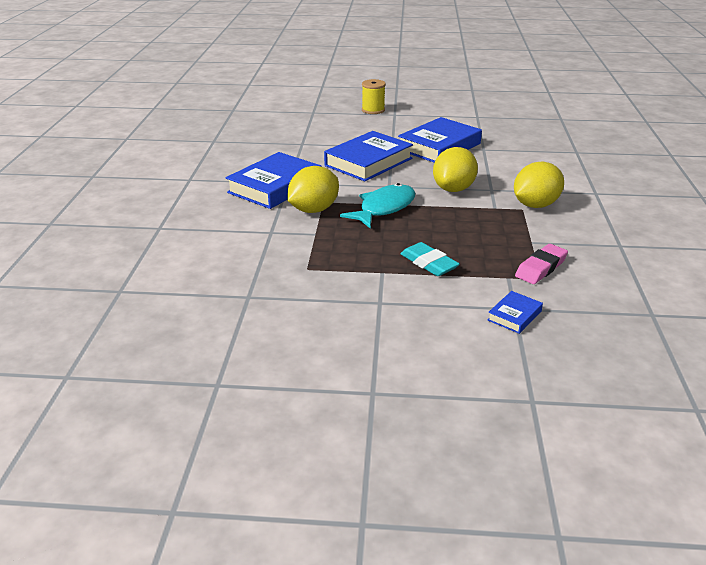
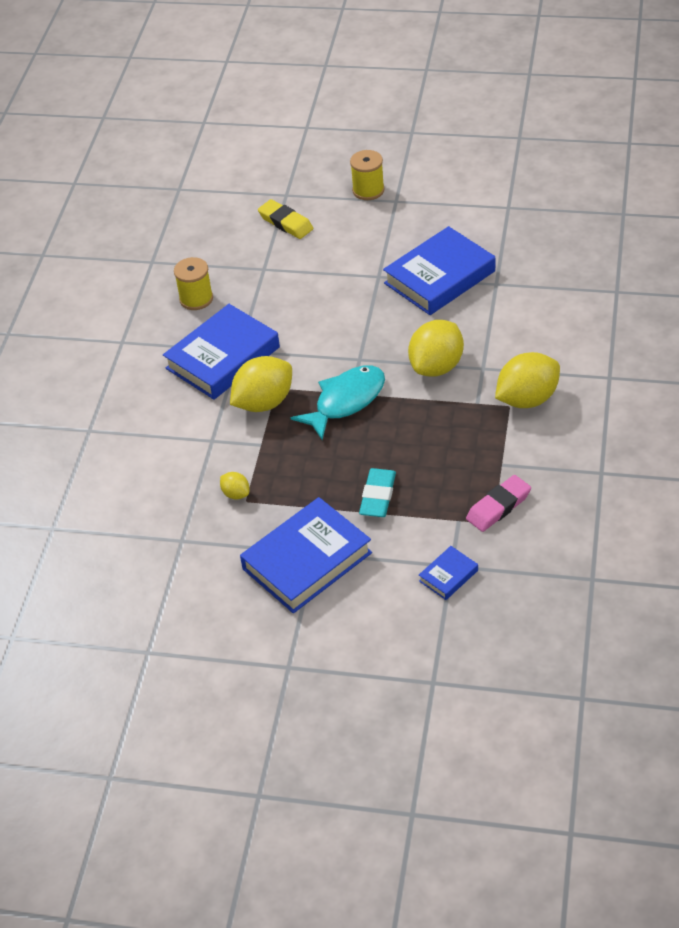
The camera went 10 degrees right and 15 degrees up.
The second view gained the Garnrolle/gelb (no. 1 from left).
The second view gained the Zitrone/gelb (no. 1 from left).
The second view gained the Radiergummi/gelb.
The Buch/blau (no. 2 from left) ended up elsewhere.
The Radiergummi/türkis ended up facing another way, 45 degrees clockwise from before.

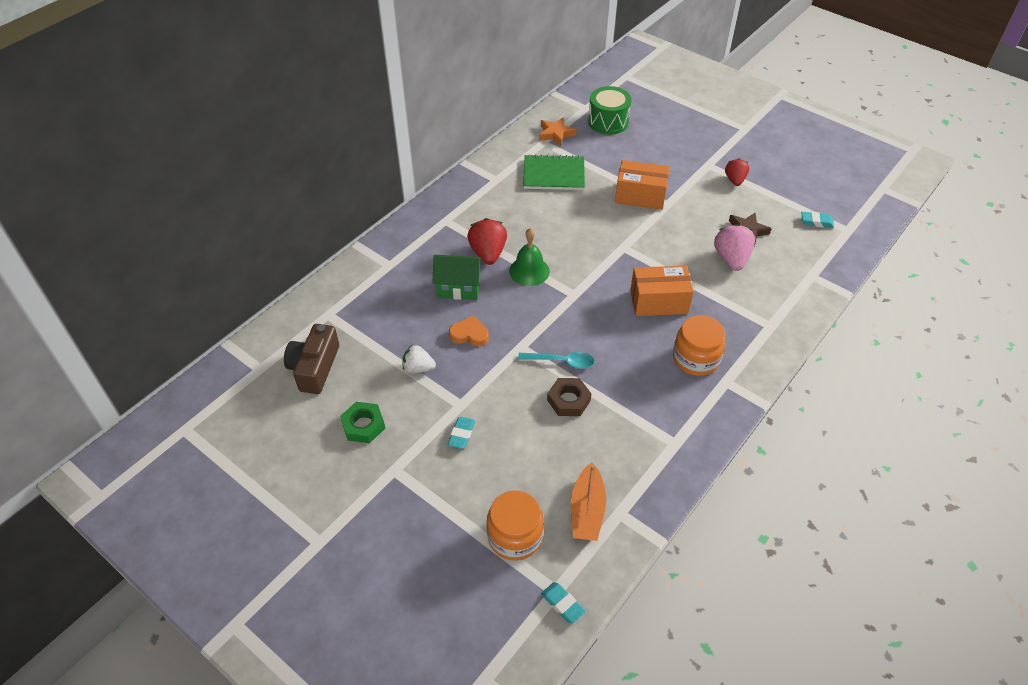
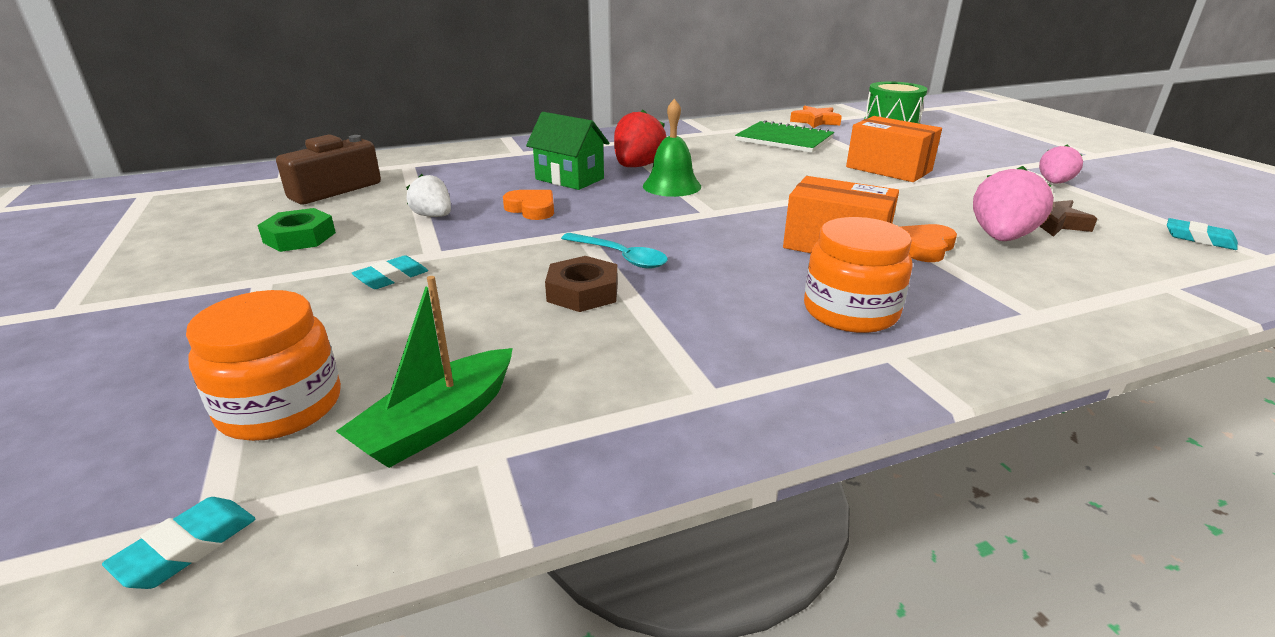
The camera went 30 degrees right and 20 degrees down.
The second view gained the Herz/orange (no. 2 from left).
What was the Boot/orange turned into the Boot/grün.
What was the Erdbeere/rot (no. 2 from left) turned into the Erdbeere/rosa (no. 2 from left).
The Radiergummi/türkis (no. 2 from left in the first image) ended up facing another way, 45 degrees clockwise from before.

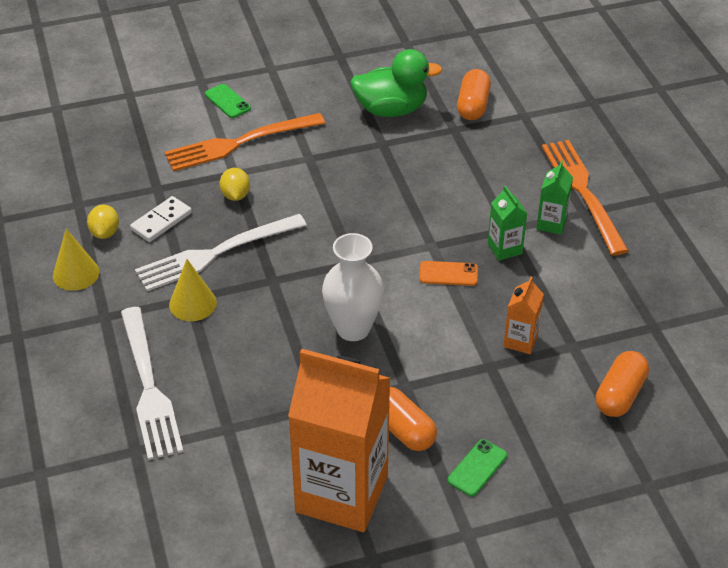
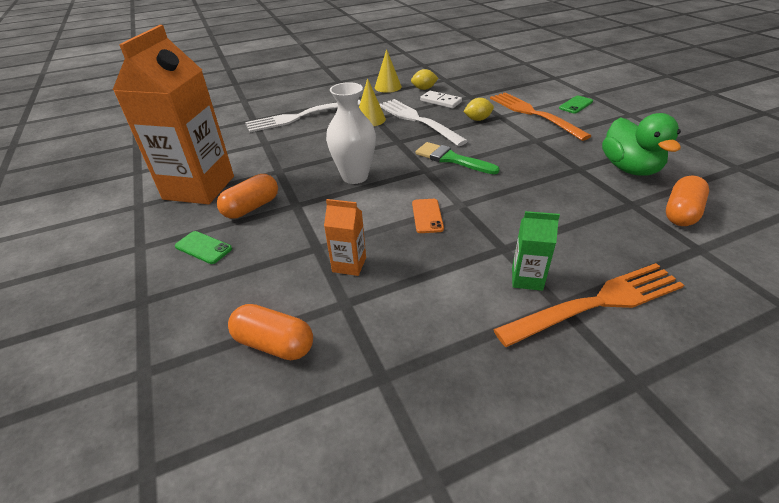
The camera went 85 degrees right and 5 degrees down.
The second view lost the Getränkekarton/grün (no. 1 from left).
The second view gained the Pinsel/grün.
The Kapsel/orange (no. 2 from left in the first image) ended up facing another way, 60 degrees counterclockwise from before.

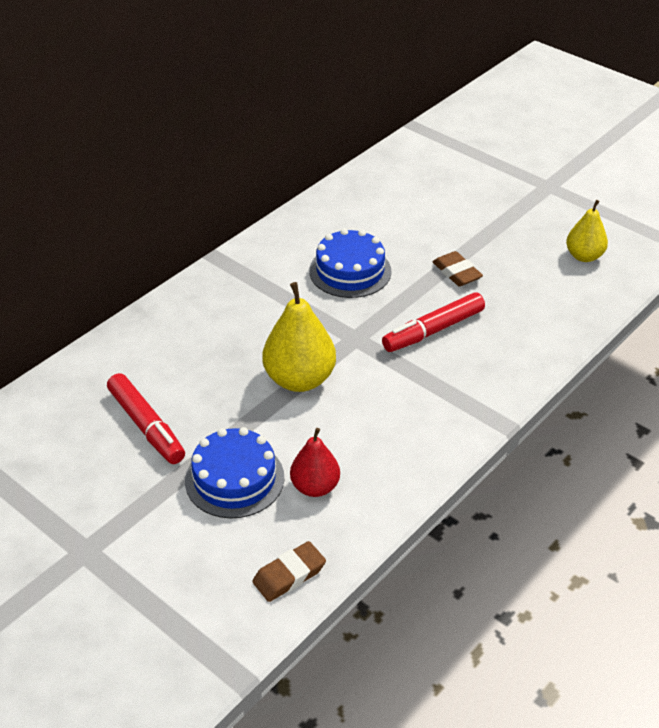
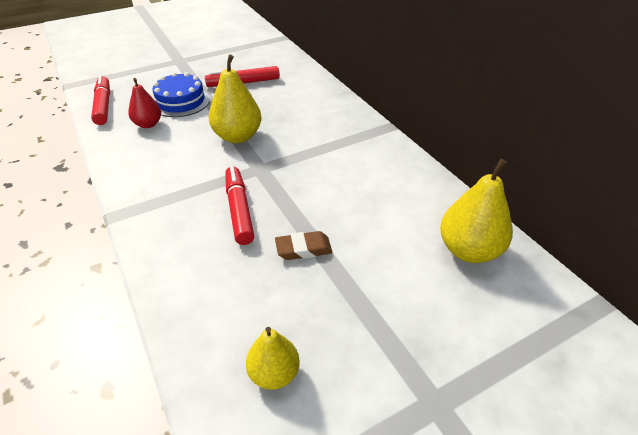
The camera went 110 degrees right and 0 degrees up.
The second view lost the Kuchen/blau (no. 2 from left).
The second view gained the Birne/gelb (no. 3 from left).
Where the Radiergummi/braun (no. 1 from left) stood, the Filzstift/rot (no. 1 from left) came to stand.

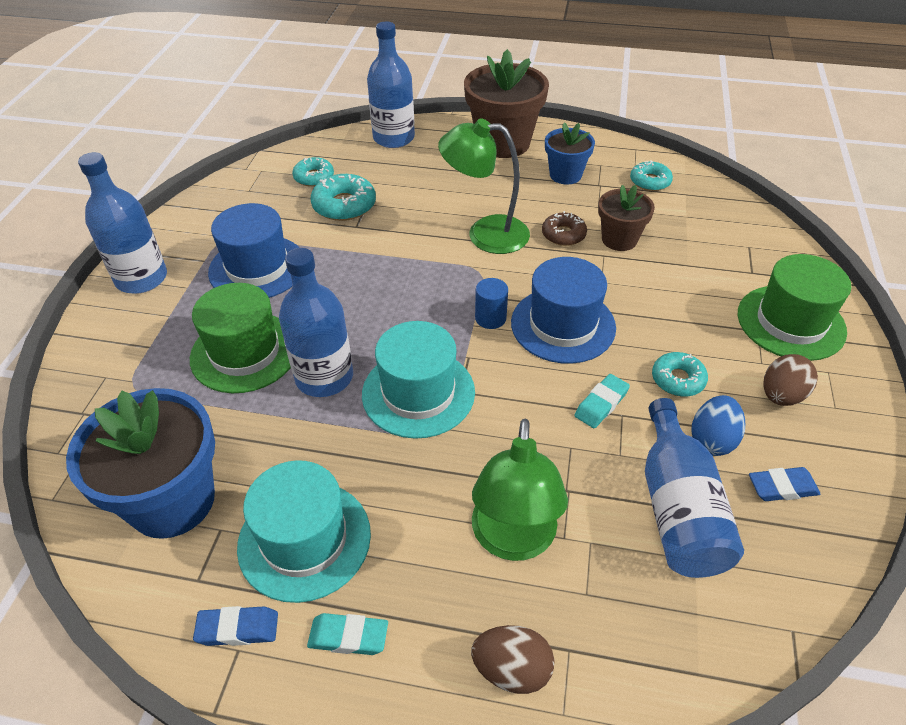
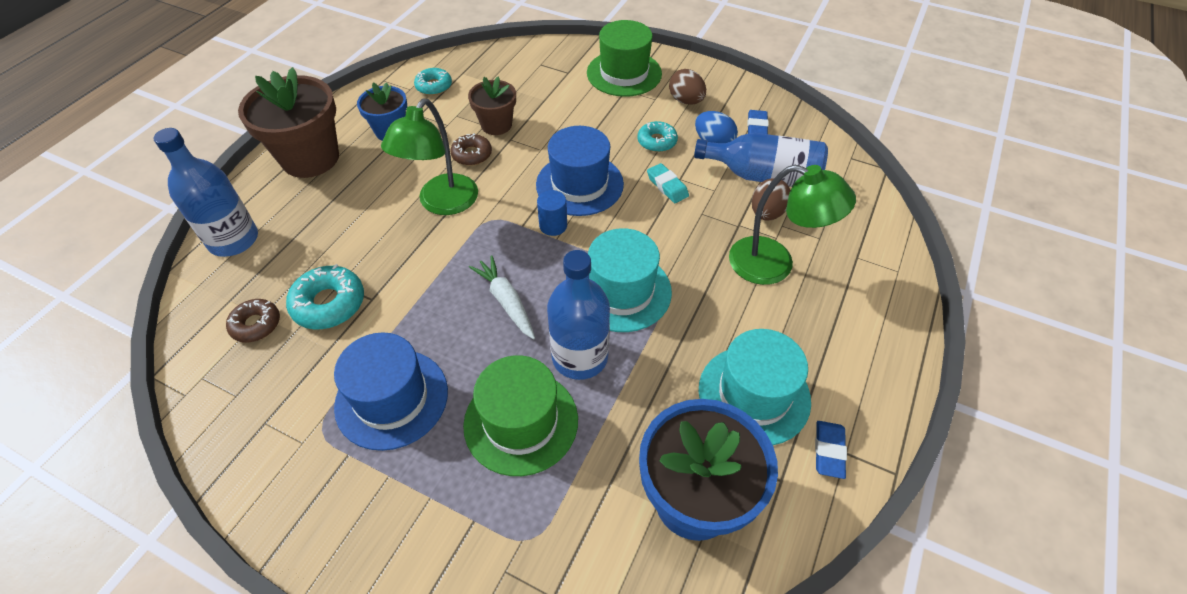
The camera went 75 degrees left and 5 degrees up.
The second view lost the Flasche/blau (no. 1 from left).
The second view lost the Radiergummi/türkis (no. 1 from left).
The second view gained the Karotte/weiß.
The Ei/braun (no. 1 from left in the first image) ended up elsewhere.
What was the Donut/türkis (no. 1 from left) turned into the Donut/braun (no. 1 from left).

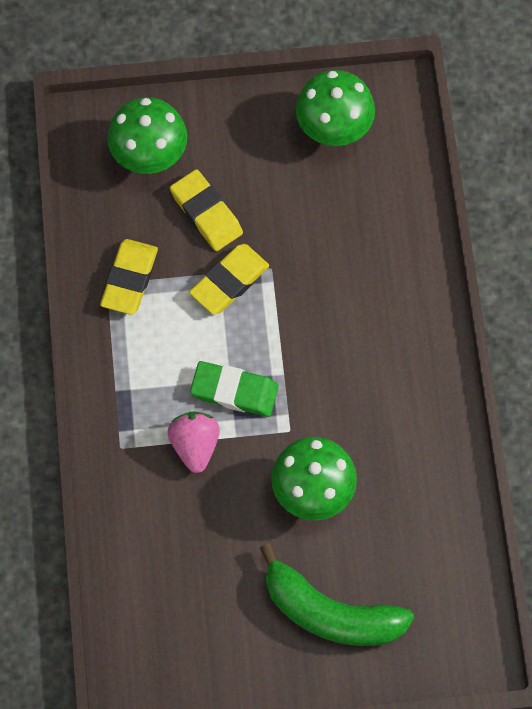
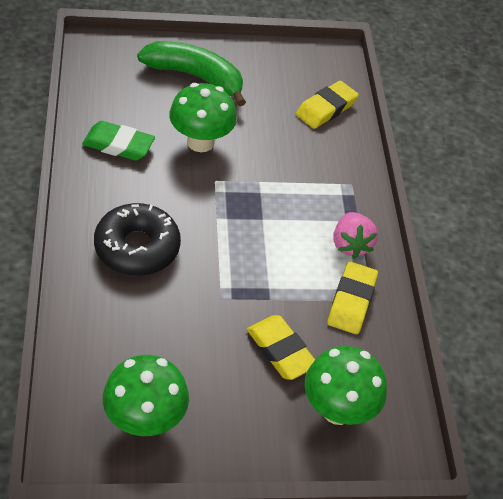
The camera went 175 degrees right and 20 degrees down.
The second view gained the Donut/schwarz.
The Erdbeere/rosa ended up elsewhere.
The Radiergummi/gelb (no. 3 from left in the first image) ended up elsewhere.
The Radiergummi/grün ended up elsewhere.

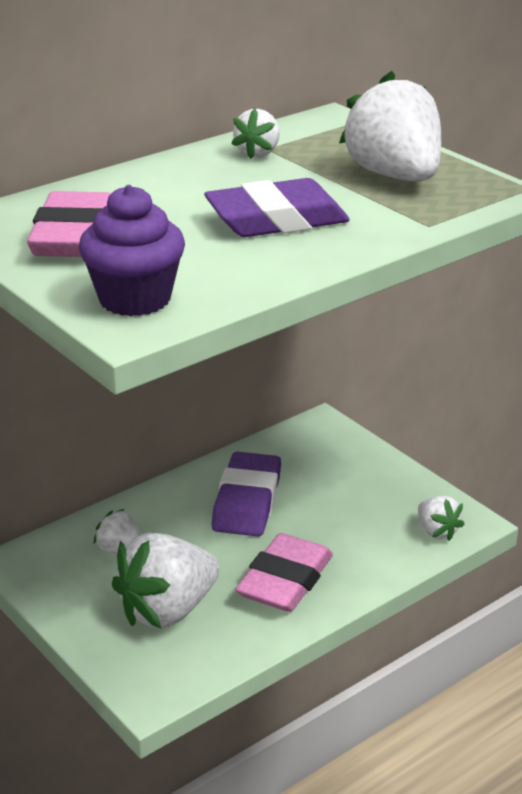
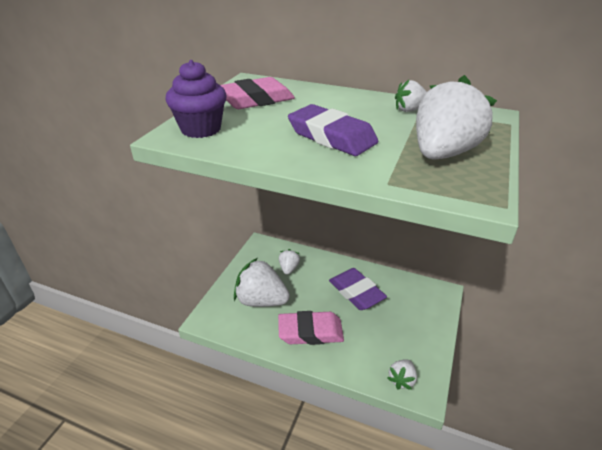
The camera went 60 degrees right and 5 degrees up.
The Radiergummi/lila (no. 1 from left in the first image) ended up facing another way, 75 degrees clockwise from before.

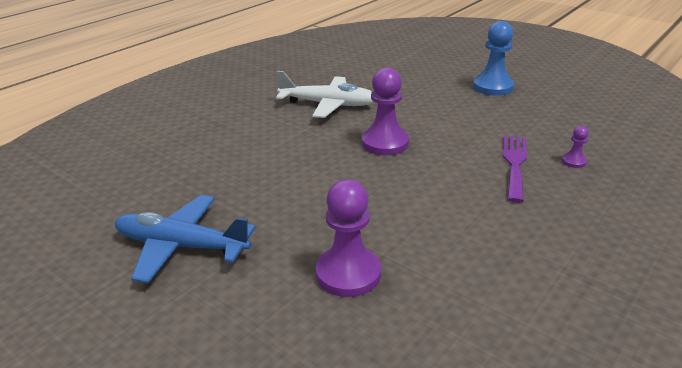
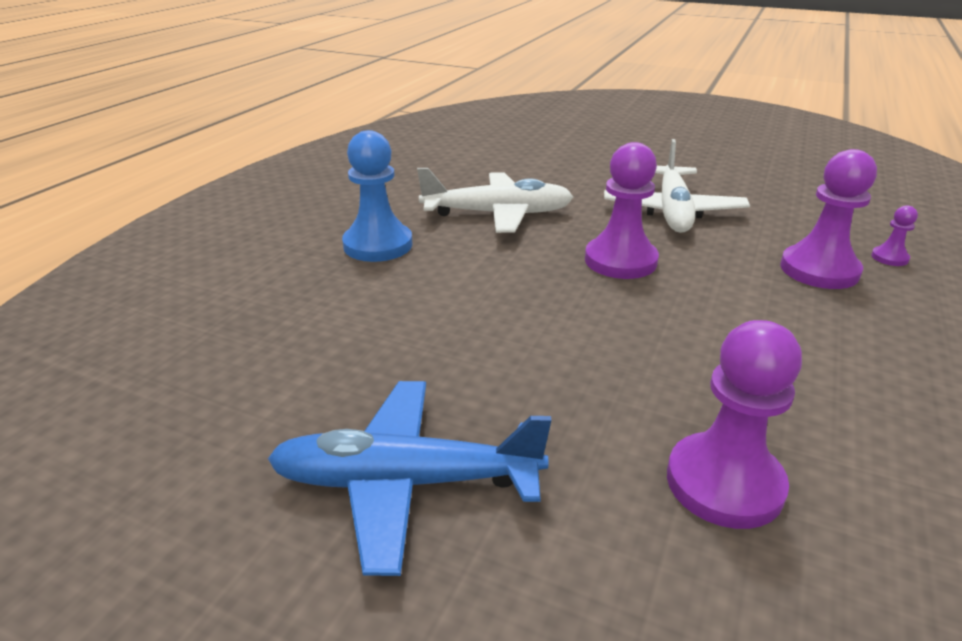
The camera went 15 degrees left and 0 degrees up.
The second view gained the Flugzeug/weiß (no. 2 from left).
The Bauer/blau ended up elsewhere.
Where the Gabel/lila stood, the Bauer/lila (no. 3 from left) came to stand.

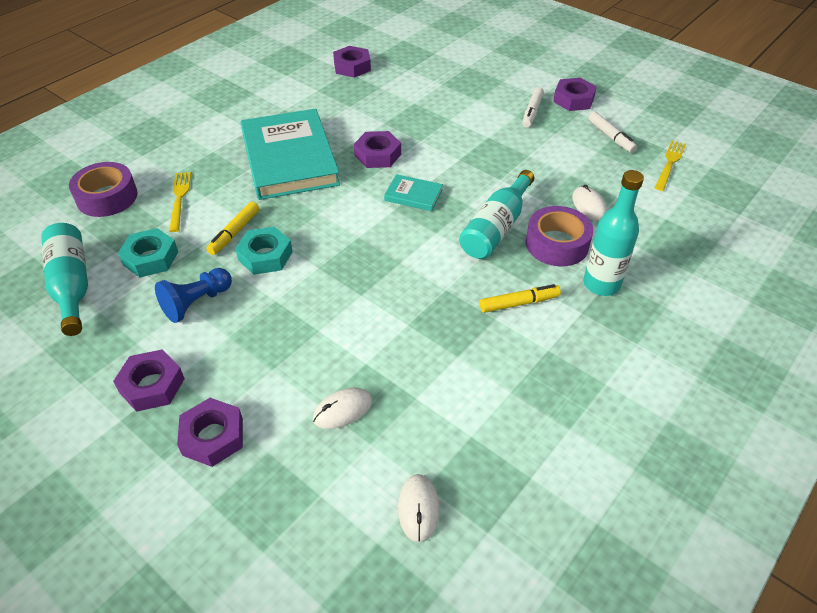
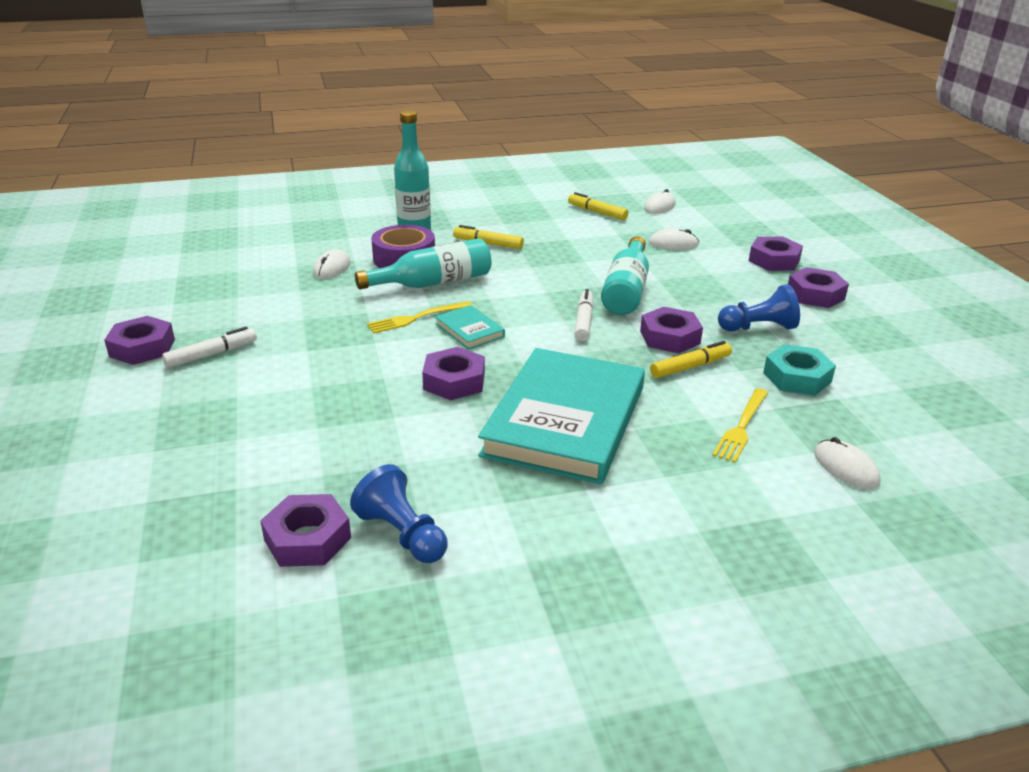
The camera went 145 degrees left and 15 degrees down.
The second view gained the Bauer/blau (no. 1 from left).
The second view gained the Filzstift/gelb (no. 2 from left).
The Flasche/türkis (no. 1 from left in the first image) ended up elsewhere.
The Filzstift/weiß (no. 2 from left) ended up elsewhere.
The Gabel/gelb (no. 2 from left in the first image) ended up elsewhere.
Where the Klebeband/lila (no. 1 from left) stood, the Computermaus/weiß (no. 4 from left) came to stand.
What was the Sechskantmutter/türkis (no. 2 from left) turned into the Sechskantmutter/lila (no. 4 from left).

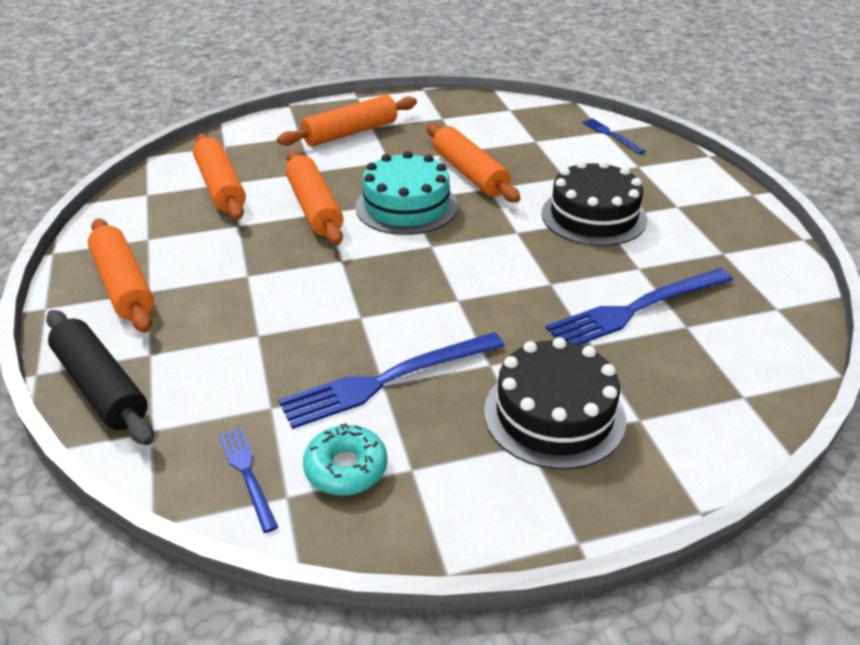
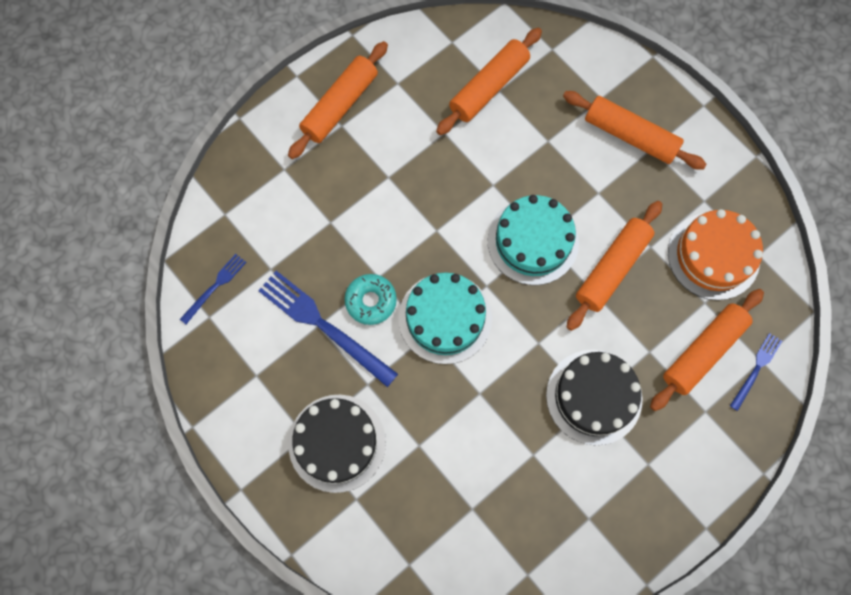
The camera went 65 degrees right and 35 degrees up.
The second view lost the Nudelholz/schwarz.
The second view lost the Gabel/blau (no. 4 from left).
The second view gained the Kuchen/türkis (no. 1 from left).
The second view gained the Kuchen/orange.
The Nudelholz/orange (no. 3 from left in the first image) ended up elsewhere.
The Donut/türkis ended up elsewhere.

